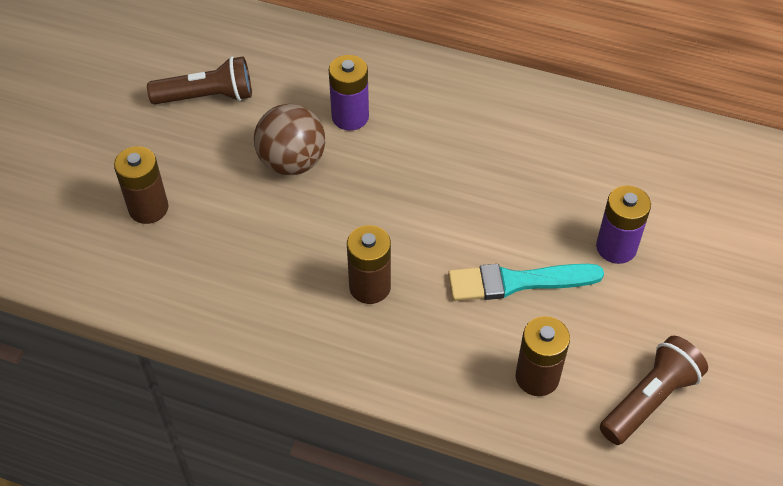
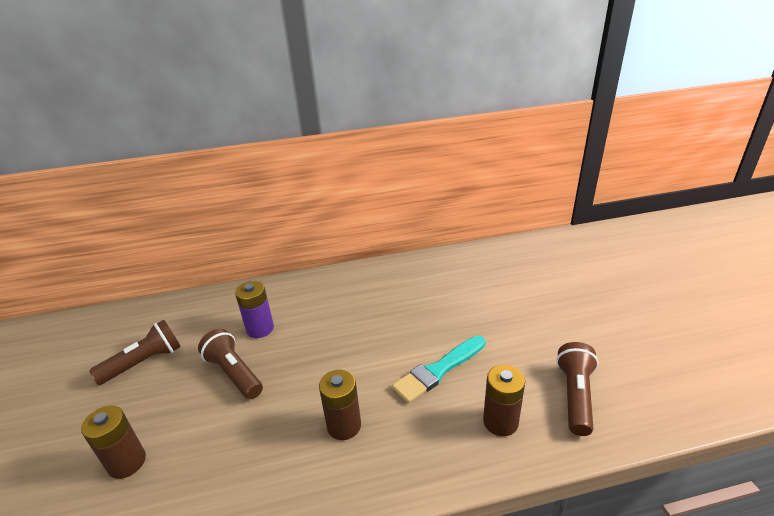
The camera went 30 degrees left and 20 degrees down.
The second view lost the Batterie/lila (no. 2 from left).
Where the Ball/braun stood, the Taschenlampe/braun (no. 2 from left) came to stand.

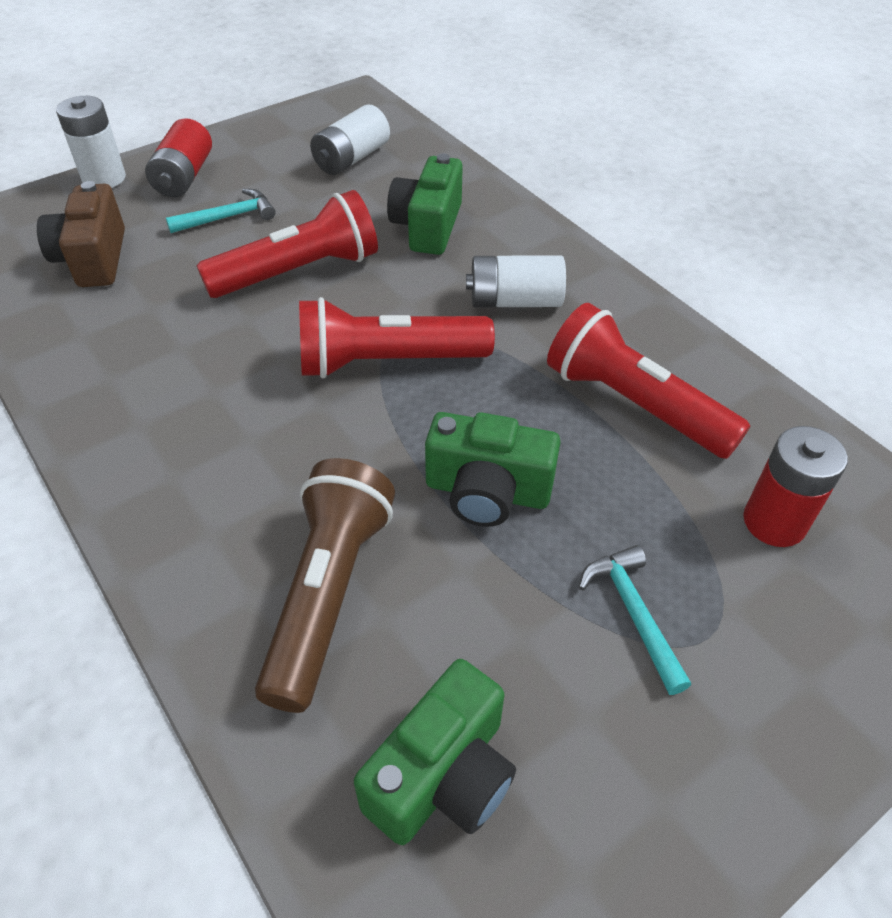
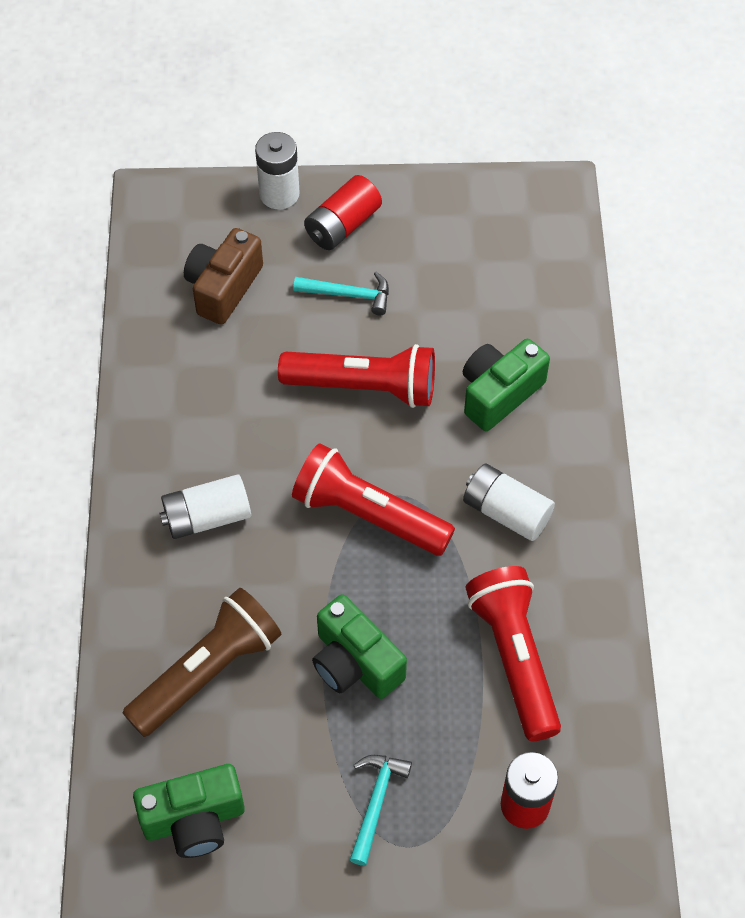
The camera went 35 degrees right and 10 degrees up.
The Batterie/weiß (no. 2 from left in the first image) ended up elsewhere.

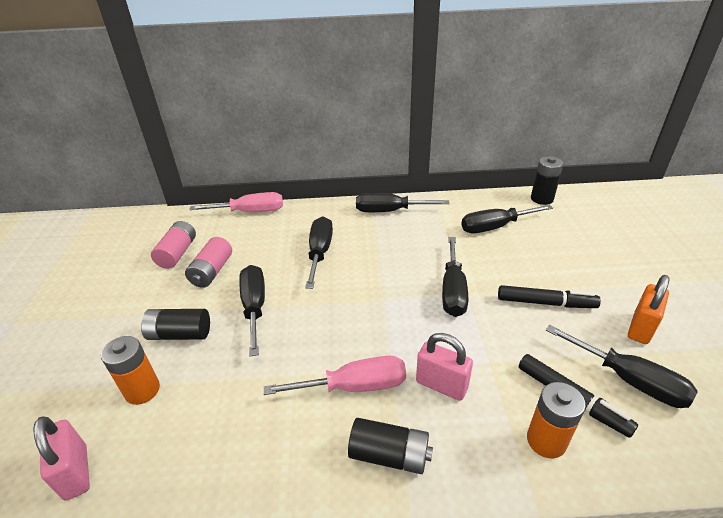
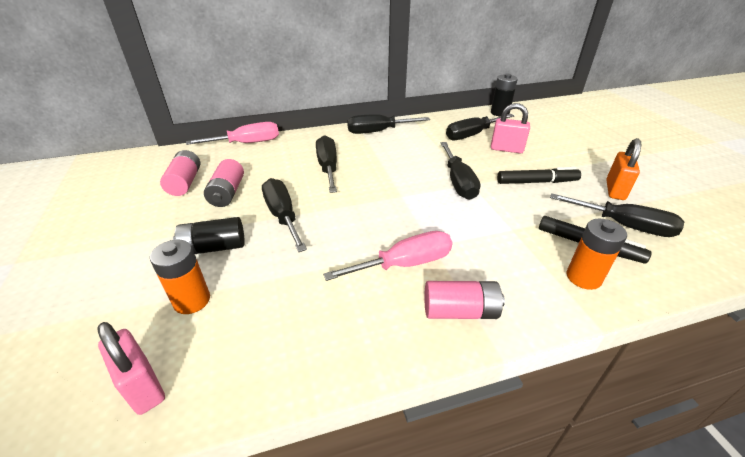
The camera went 15 degrees left and 0 degrees up.
The Vorhängeschloss/rosa (no. 2 from left) ended up elsewhere.
What was the Batterie/schwarz (no. 2 from left) turned into the Batterie/rosa (no. 3 from left).

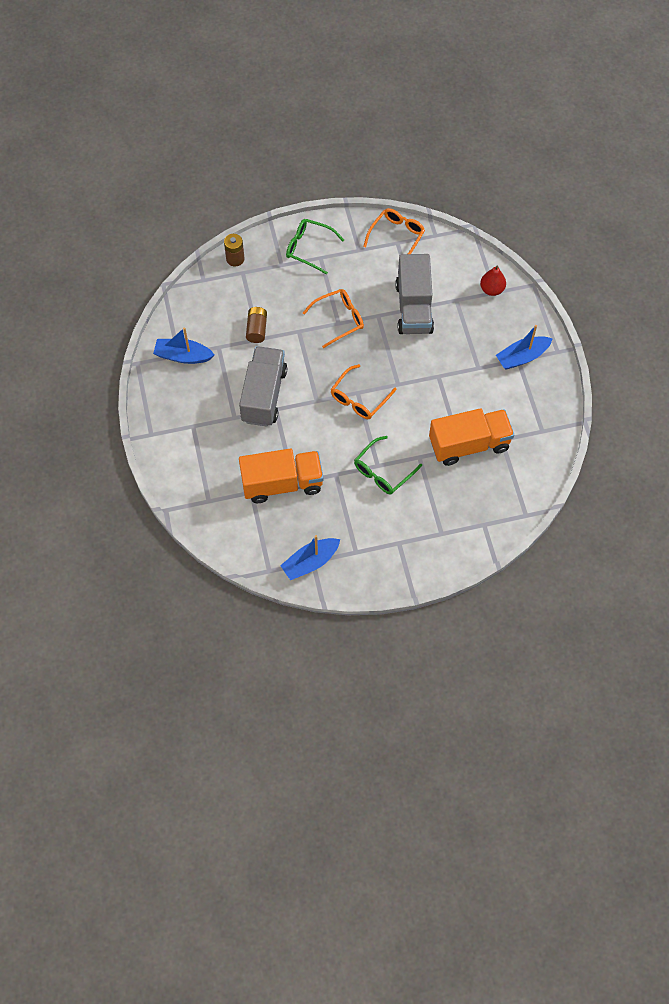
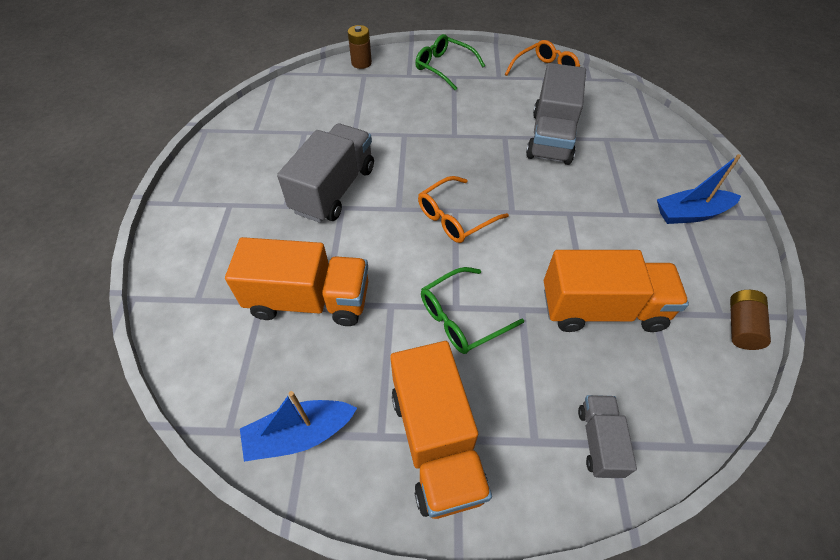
The camera went 15 degrees right and 10 degrees down.
The second view lost the Boot/blau (no. 1 from left).
The second view lost the Brille/orange (no. 1 from left).
The second view lost the Birne/rot.
The second view gained the Lastwagen/orange (no. 2 from left).
The second view gained the Lastwagen/grau (no. 3 from left).
The Batterie/braun (no. 2 from left) ended up elsewhere.

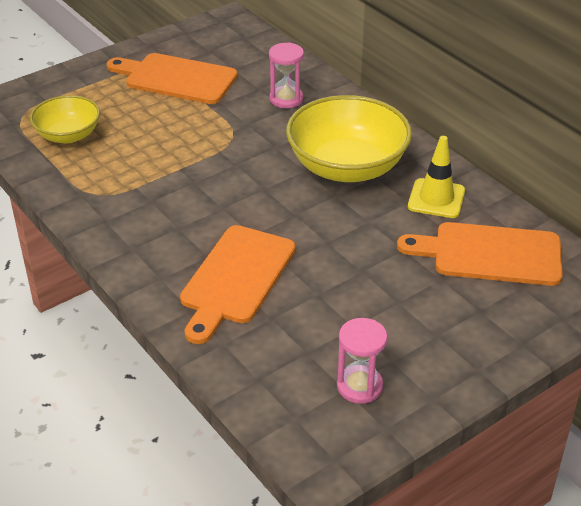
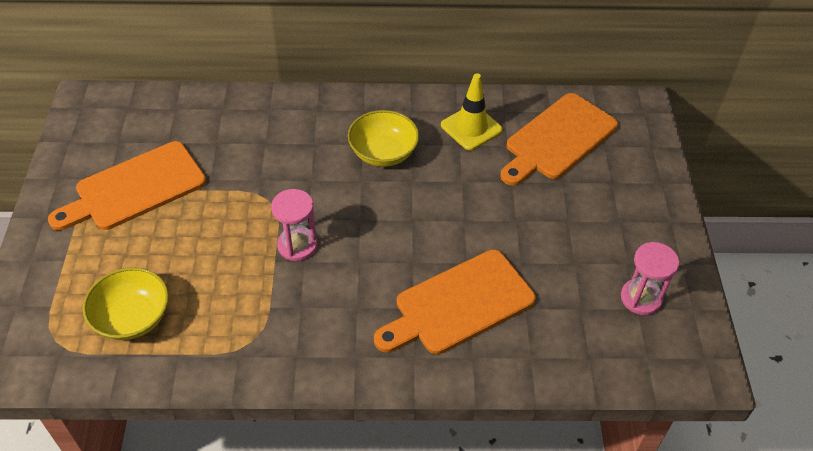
The camera went 55 degrees left and 10 degrees up.
The Sanduhr/rosa (no. 1 from left) ended up elsewhere.
The Schneidebrett/orange (no. 2 from left) ended up facing another way, 90 degrees clockwise from before.
The size of the Schüssel/gelb (no. 2 from left) changed by a factor of 0.58.

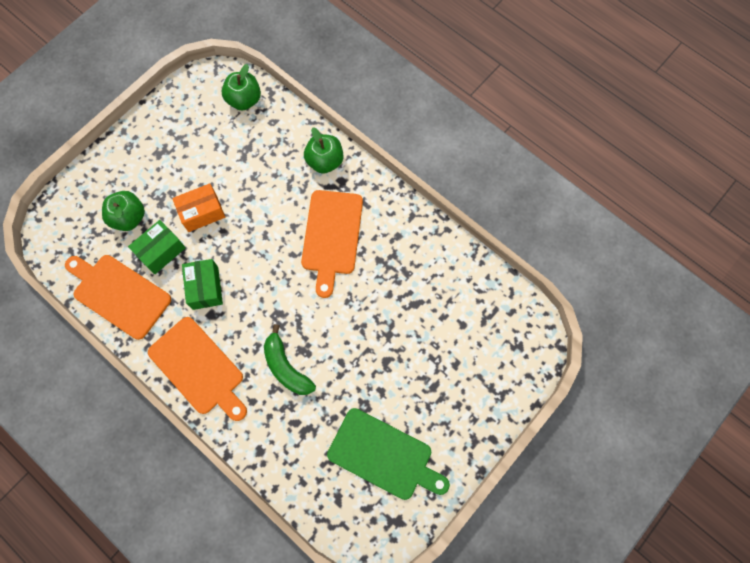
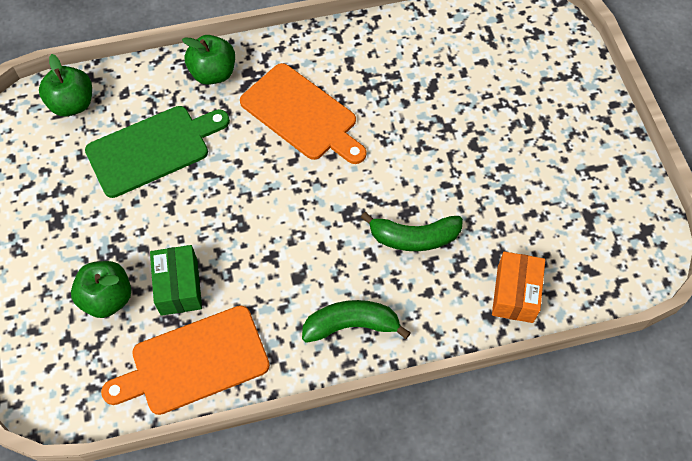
The camera went 55 degrees left and 10 degrees down.
The second view lost the Schachtel/grün (no. 2 from left).
The Schachtel/orange ended up elsewhere.
The Schneidebrett/grün ended up elsewhere.
Where the Schneidebrett/orange (no. 2 from left) stood, the Banane/grün (no. 1 from left) came to stand.

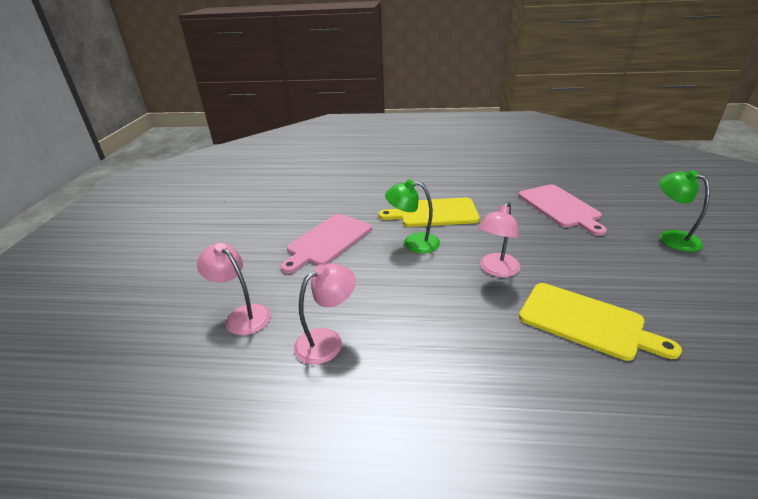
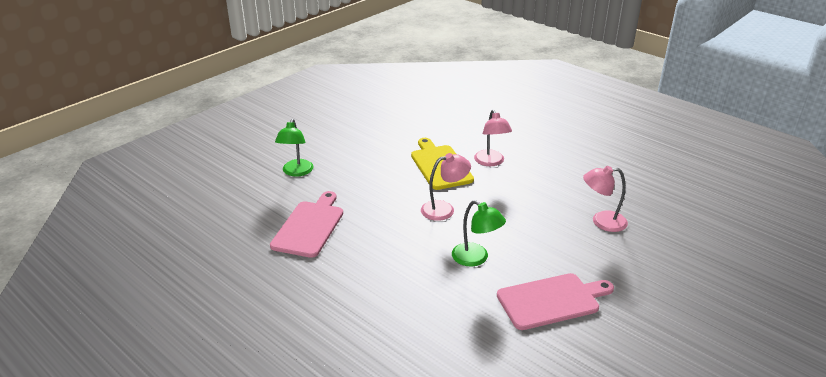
The camera went 145 degrees left and 0 degrees up.
The second view lost the Schneidebrett/gelb (no. 1 from left).
The Lampe/rosa (no. 1 from left in the first image) ended up elsewhere.

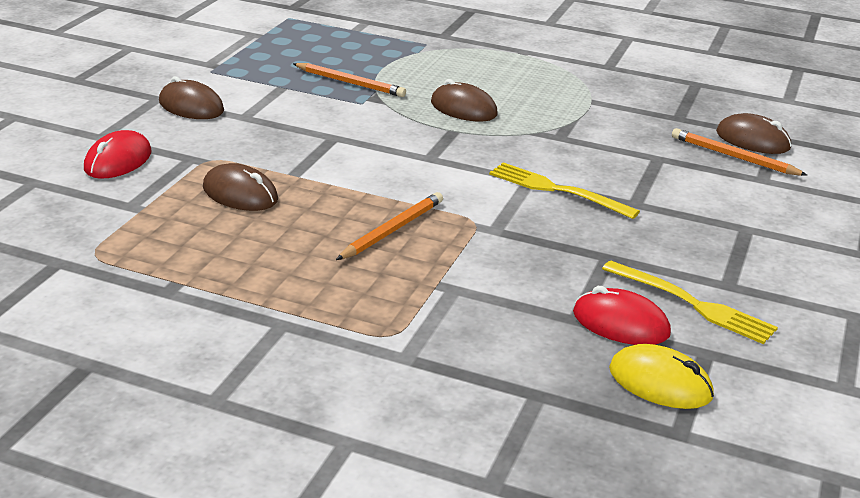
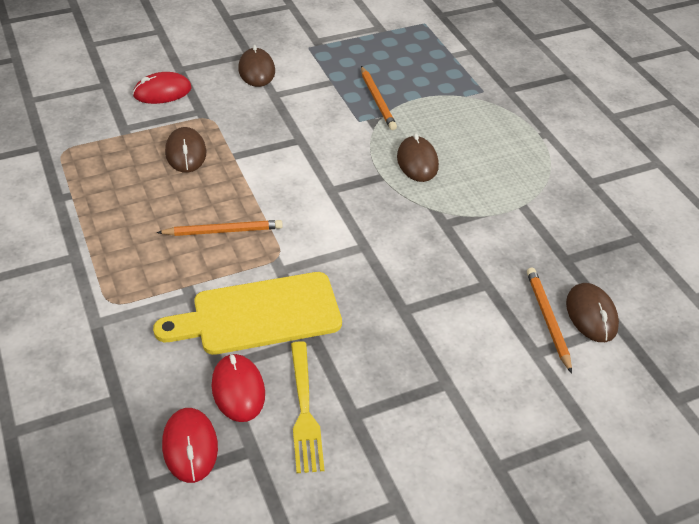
The camera went 45 degrees right and 15 degrees up.
The second view lost the Gabel/gelb (no. 1 from left).
The second view gained the Schneidebrett/gelb.
What was the Computermaus/gelb turned into the Computermaus/rot (no. 2 from left).

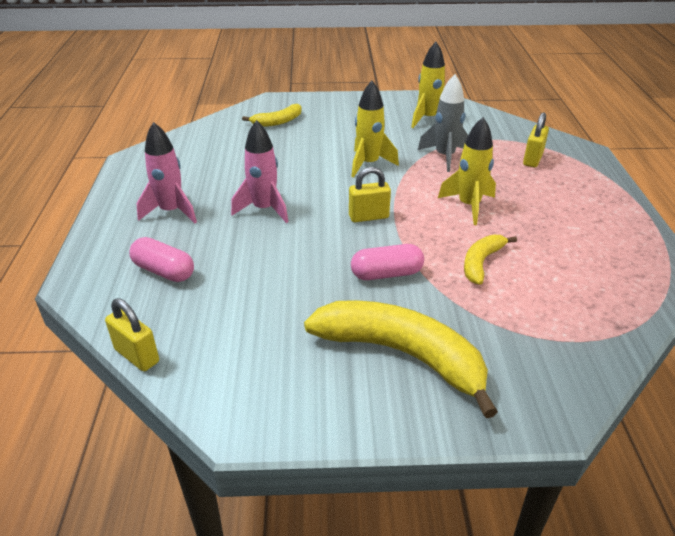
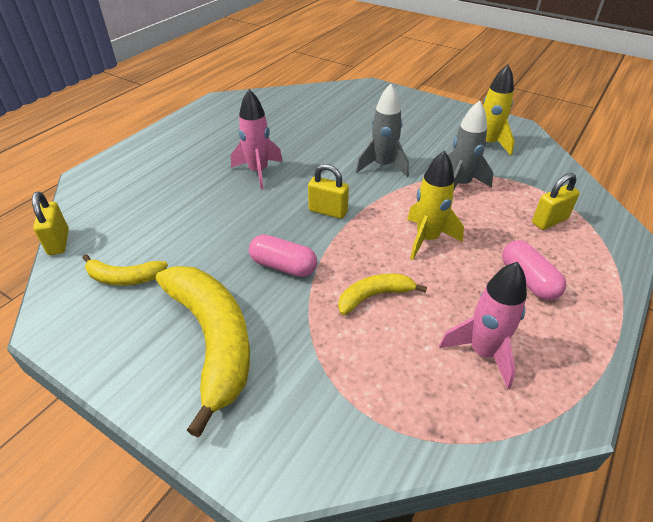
The camera went 35 degrees right and 5 degrees up.
The Kapsel/rosa (no. 1 from left in the first image) ended up elsewhere.
The Rakete/rosa (no. 1 from left in the first image) ended up elsewhere.
The Banane/gelb (no. 1 from left) ended up elsewhere.
What was the Rakete/gelb (no. 1 from left) turned into the Rakete/grau (no. 1 from left).

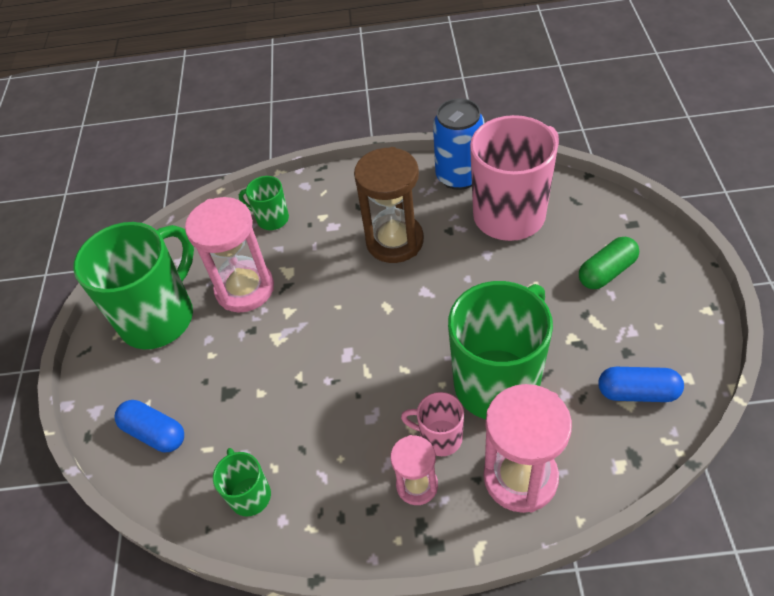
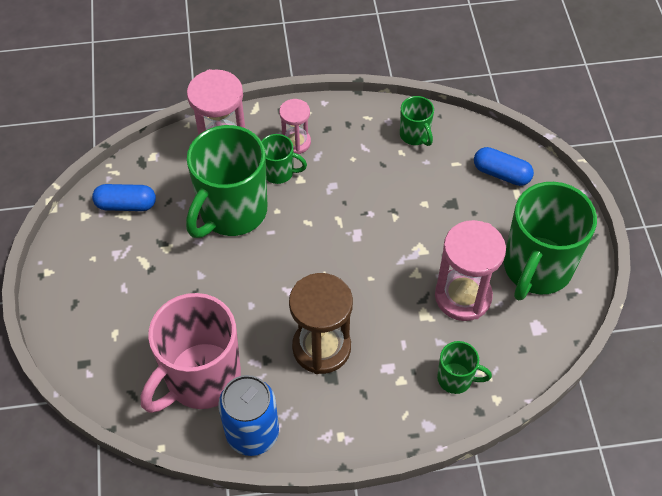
The camera went 170 degrees right and 5 degrees up.
The second view lost the Kapsel/grün.
What was the Tasse/rosa (no. 1 from left) turned into the Tasse/grün (no. 2 from left).

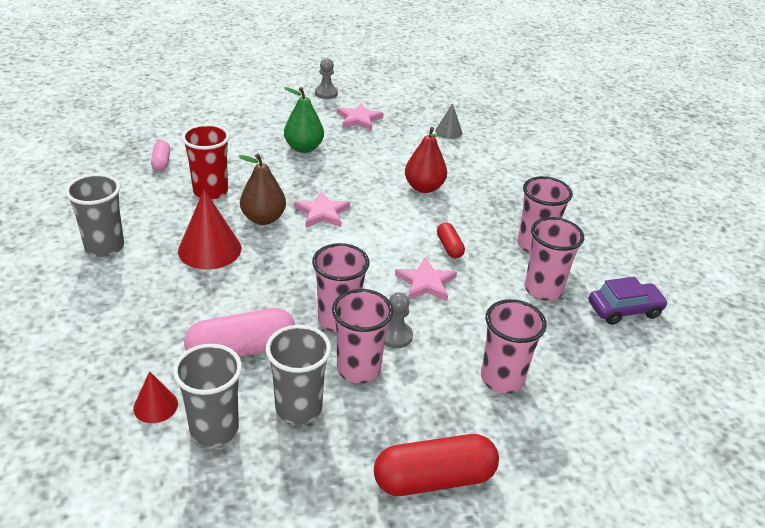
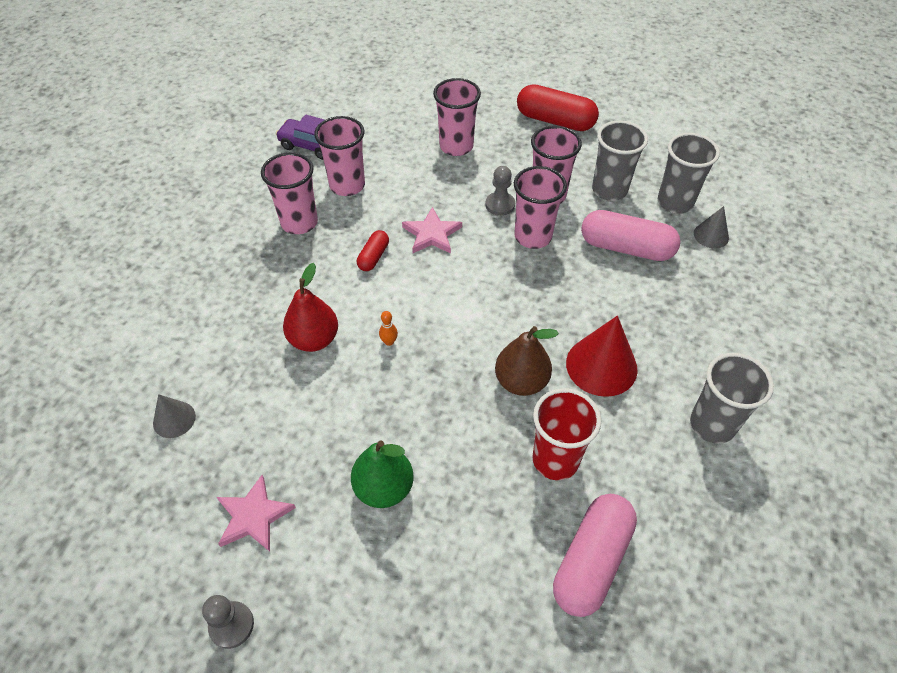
The camera went 140 degrees left and 15 degrees up.
The second view lost the Stern/rosa (no. 1 from left).
The second view gained the Bowlingkegel/orange.
What was the Kegel/rot (no. 1 from left) turned into the Kegel/grau (no. 2 from left).
The size of the Kapsel/rosa (no. 1 from left) changed by a factor of 1.93.

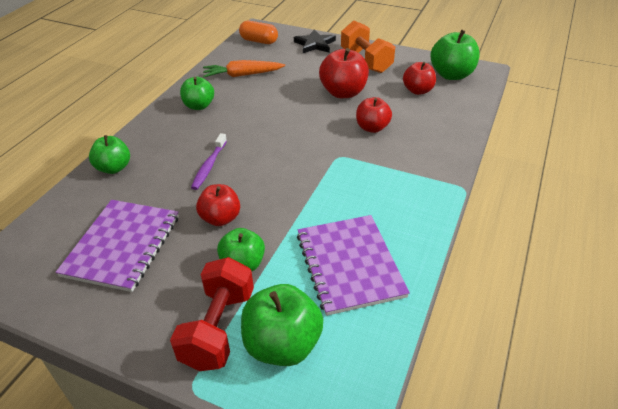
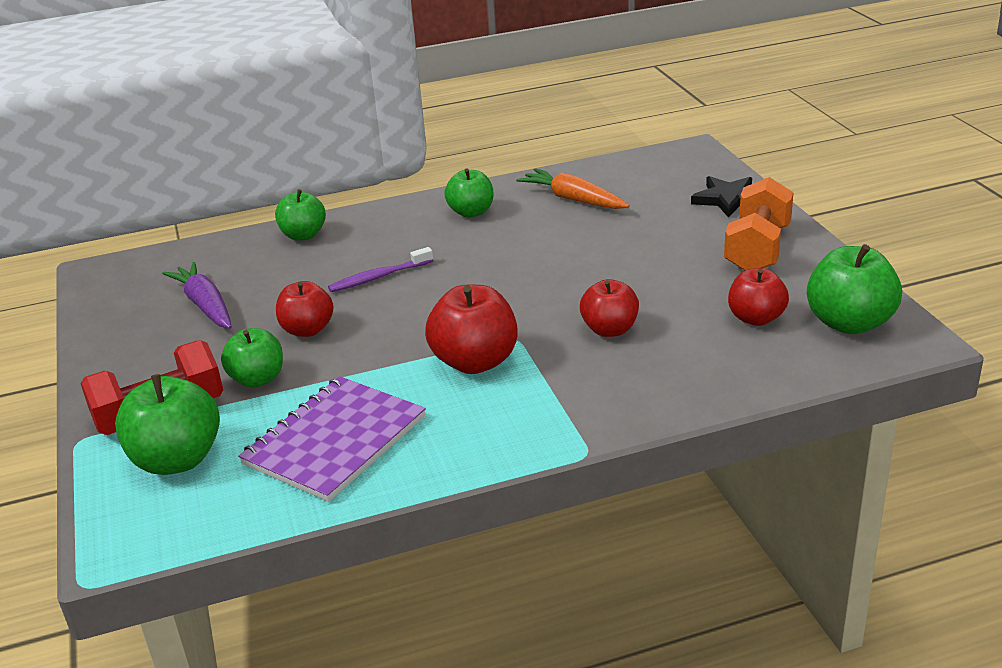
The camera went 50 degrees right and 10 degrees down.
The second view lost the Kapsel/orange.
The Apfel/rot (no. 2 from left) ended up elsewhere.
Where the Notizbuch/lila (no. 1 from left) stood, the Karotte/lila came to stand.

